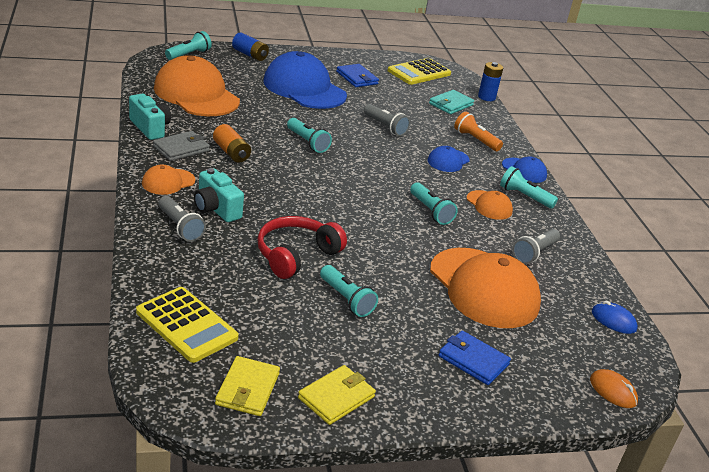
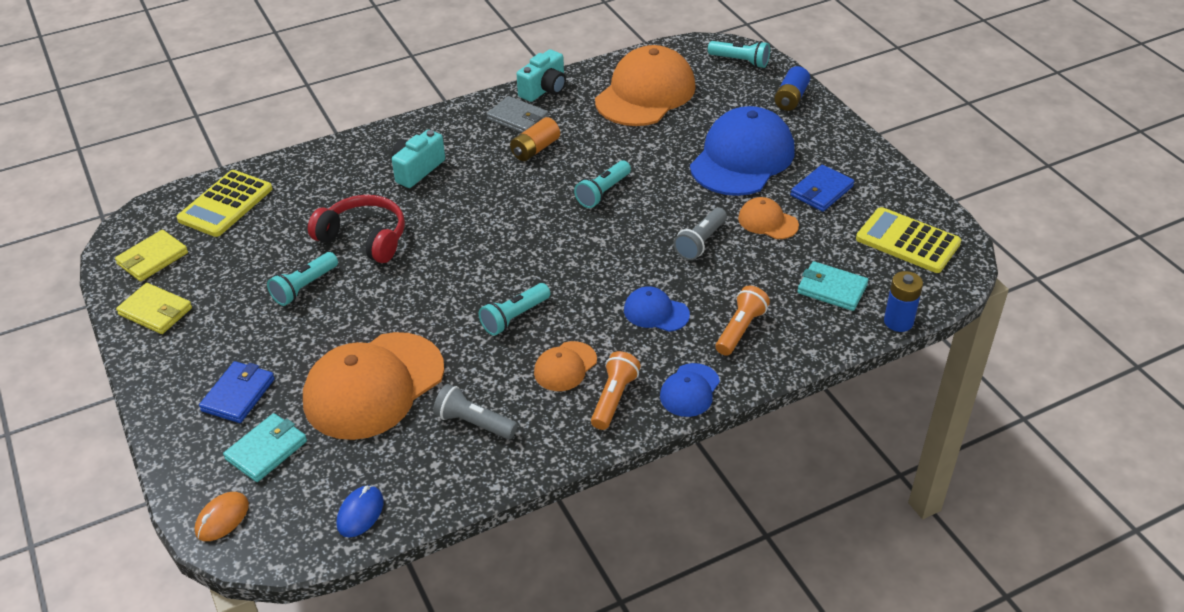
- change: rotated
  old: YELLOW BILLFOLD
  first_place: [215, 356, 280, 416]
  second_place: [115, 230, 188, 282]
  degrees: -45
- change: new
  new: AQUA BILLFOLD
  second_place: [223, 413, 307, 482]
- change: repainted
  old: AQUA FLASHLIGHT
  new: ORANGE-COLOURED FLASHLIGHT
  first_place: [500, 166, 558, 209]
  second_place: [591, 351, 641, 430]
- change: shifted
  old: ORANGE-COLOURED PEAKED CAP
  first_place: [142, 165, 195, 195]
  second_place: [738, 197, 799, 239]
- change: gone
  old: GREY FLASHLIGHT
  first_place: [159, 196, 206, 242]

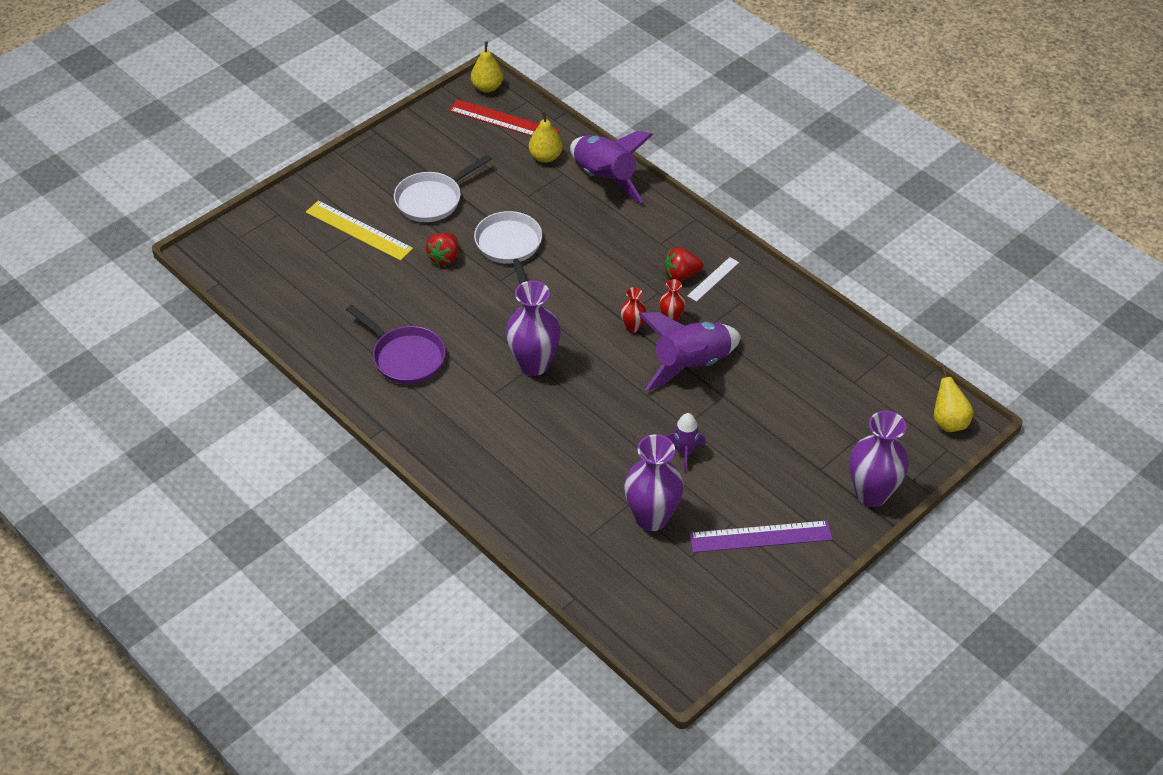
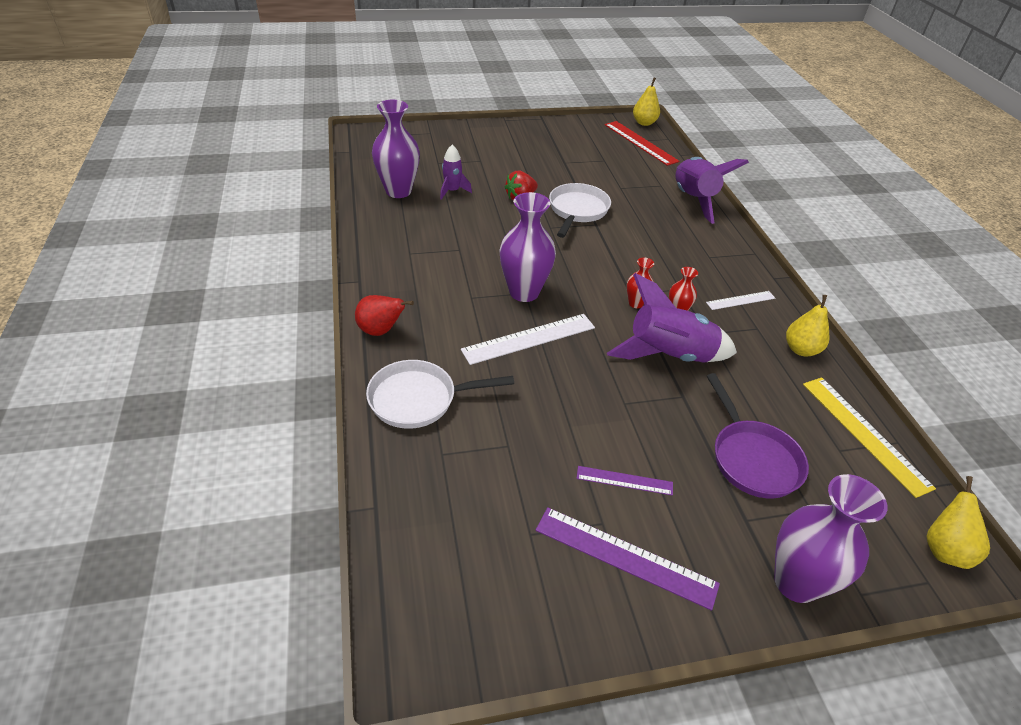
- change: new
  new: CRIMSON TOY PEAR
  second_place: [355, 295, 414, 336]
- change: shifted
  old: WHITE SKILLET
  first_place: [394, 154, 492, 222]
  second_place: [366, 360, 514, 429]
- change: shifted
  old: PURPLE TALL VASE
  first_place: [624, 434, 684, 531]
  second_place: [372, 100, 420, 198]
- change: shifted
  old: PURPLE SPACESHIP
  first_place: [666, 413, 706, 472]
  second_place: [440, 145, 472, 200]
- change: new
  new: WHITE RULER
  second_place: [461, 314, 595, 365]
- change: new
  new: PURPLE RULER
  second_place: [576, 466, 673, 496]
- change: shifted
  old: PURPLE SKILLET
  first_place: [346, 305, 446, 384]
  second_place: [707, 373, 809, 498]
- change: shifted
  old: YELLOW TOY PEAR
  first_place: [529, 111, 563, 163]
  second_place: [786, 295, 830, 356]
- change: shifted
  old: YELLOW RULER
  first_place: [306, 201, 413, 261]
  second_place: [803, 377, 936, 498]
- change: gone
  old: CRIMSON BERRY
  first_place: [665, 247, 703, 281]

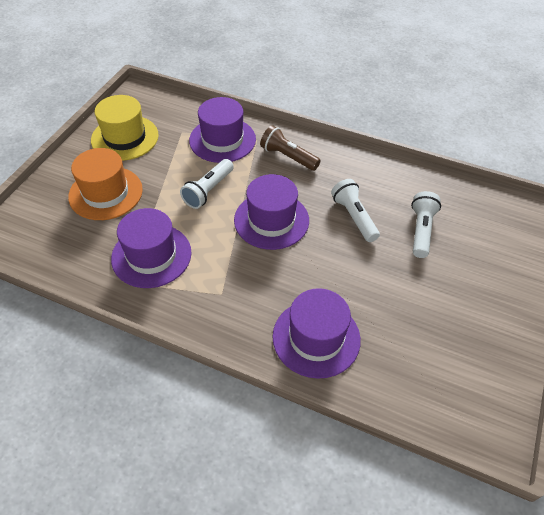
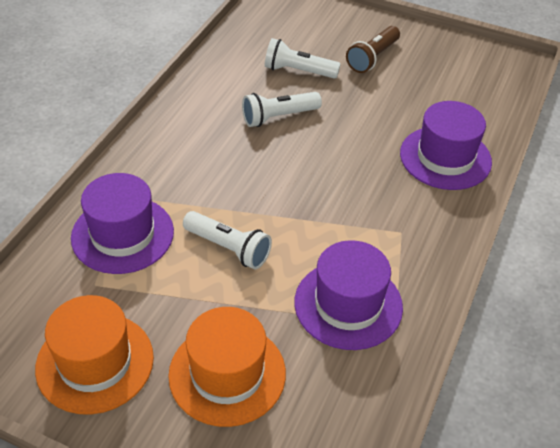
- change: repainted
  old: YELLOW HAT
  new: ORANGE-COLOURED HAT
  first_place: [91, 95, 159, 161]
  second_place: [35, 295, 154, 415]
- change: shifted
  old: DARK BROWN FLASHLIGHT
  first_place: [260, 125, 321, 171]
  second_place: [346, 26, 400, 73]
- change: gone
  old: PURPLE HAT
  first_place: [234, 174, 309, 250]

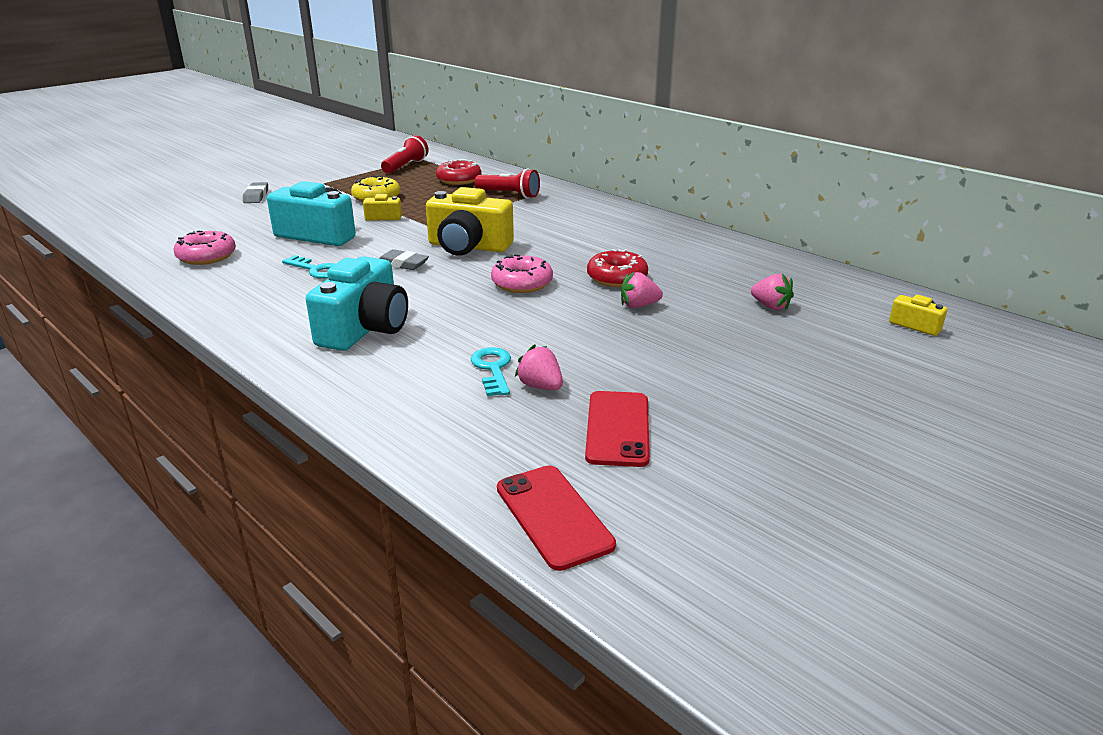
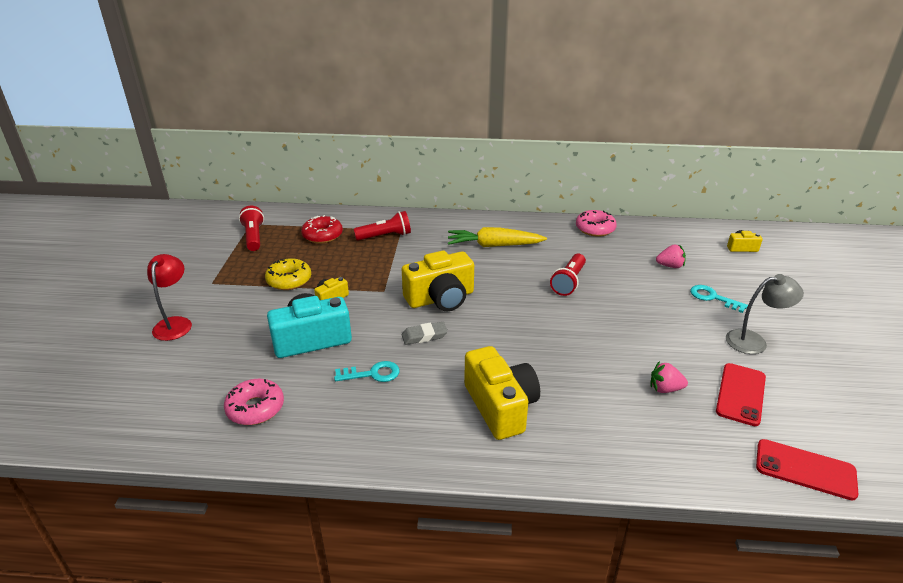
- change: swapped
  old: GREY PENCIL ERASER
  new: CRIMSON LAMP
  first_place: [243, 182, 268, 203]
  second_place: [147, 254, 192, 341]
- change: new
  new: YELLOW CARROT
  second_place: [448, 227, 547, 247]
- change: repainted
  old: AQUA COMPACT CAMERA
  new: YELLOW COMPACT CAMERA
  first_place: [306, 256, 408, 351]
  second_place: [464, 346, 540, 440]
- change: swapped
  old: CRIMSON GLAZED DONUT
  new: CRIMSON FLASHLIGHT
  first_place: [587, 249, 648, 287]
  second_place: [550, 254, 586, 296]
- change: shifted
  old: PINK GLAZED DONUT
  first_place: [491, 254, 553, 293]
  second_place: [576, 210, 617, 237]
- change: shifted
  old: AQUA KEY
  first_place: [471, 347, 511, 396]
  second_place: [690, 285, 748, 313]
- change: rotated
  old: CRIMSON MOBILE PHONE
  first_place: [585, 391, 650, 467]
  second_place: [716, 363, 766, 426]
  degrees: 60
- change: new
  new: GREY LAMP
  second_place: [726, 274, 804, 354]
- change: gone
  old: PINK BERRY
  first_place: [621, 272, 663, 308]

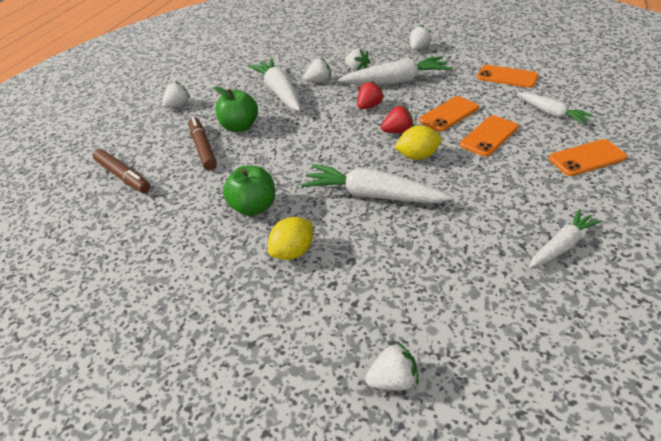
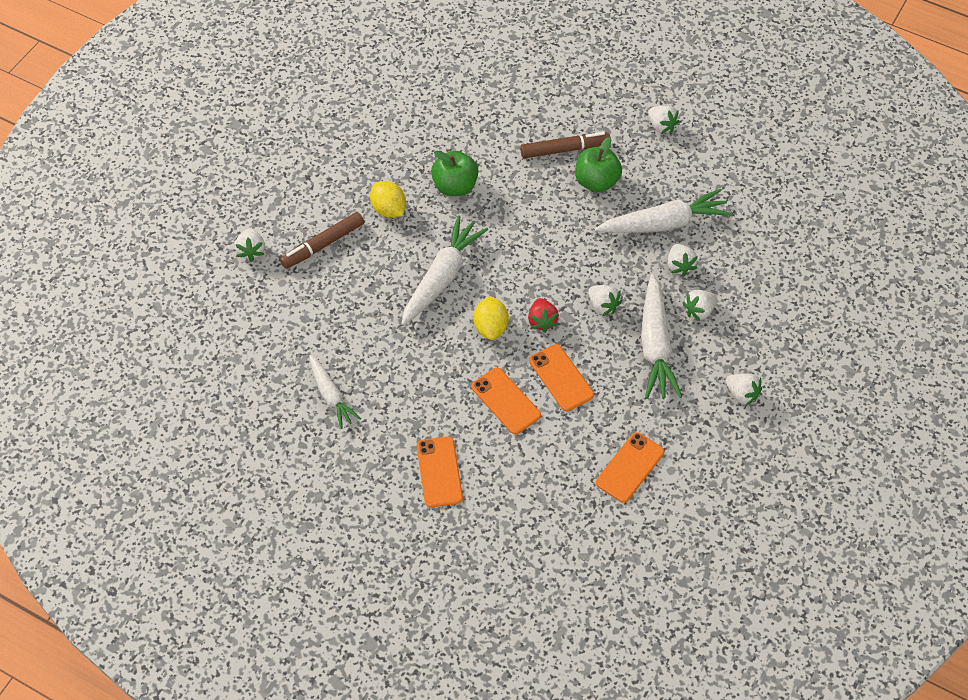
- change: shifted
  old: DARK BROWN MARKER PEN
  first_place: [92, 149, 150, 193]
  second_place: [280, 212, 364, 269]
- change: repainted
  old: CRIMSON BERRY
  new: WHITE BERRY
  first_place: [357, 81, 384, 109]
  second_place: [588, 285, 622, 316]
- change: gone
  old: WHITE CARROT
  first_place: [517, 92, 594, 125]

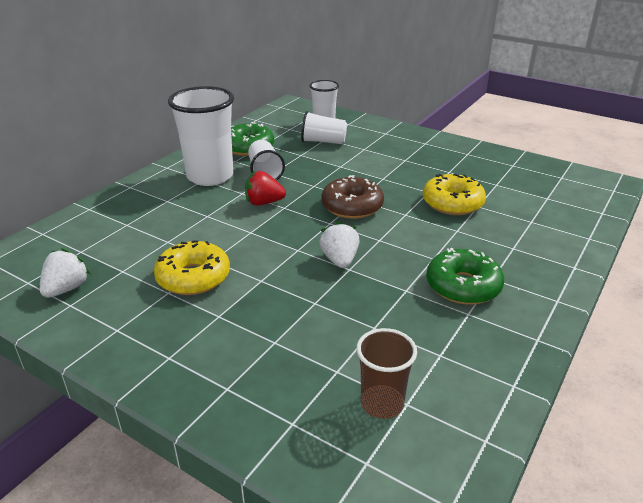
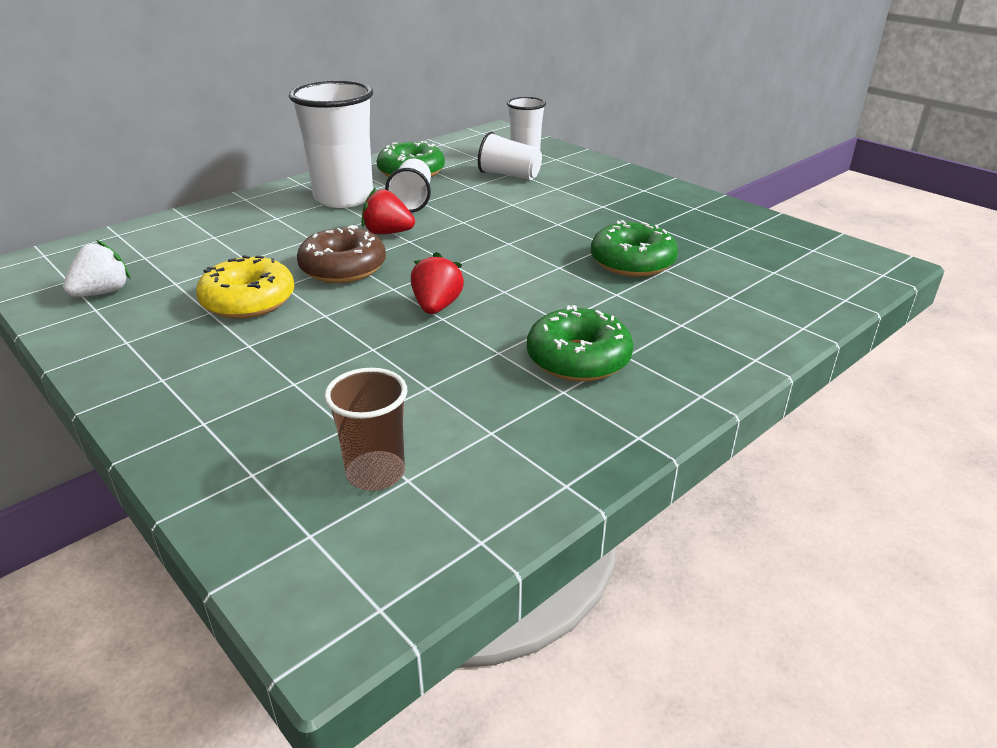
- change: shifted
  old: DARK BROWN GLAZED DONUT
  first_place: [321, 175, 384, 219]
  second_place: [297, 225, 386, 283]
- change: repainted
  old: WHITE BERRY
  new: CRIMSON BERRY
  first_place: [319, 221, 359, 268]
  second_place: [411, 252, 464, 314]
- change: repainted
  old: YELLOW GLAZED DONUT
  new: EMERALD GLAZED DONUT
  first_place: [423, 174, 486, 215]
  second_place: [591, 220, 678, 277]

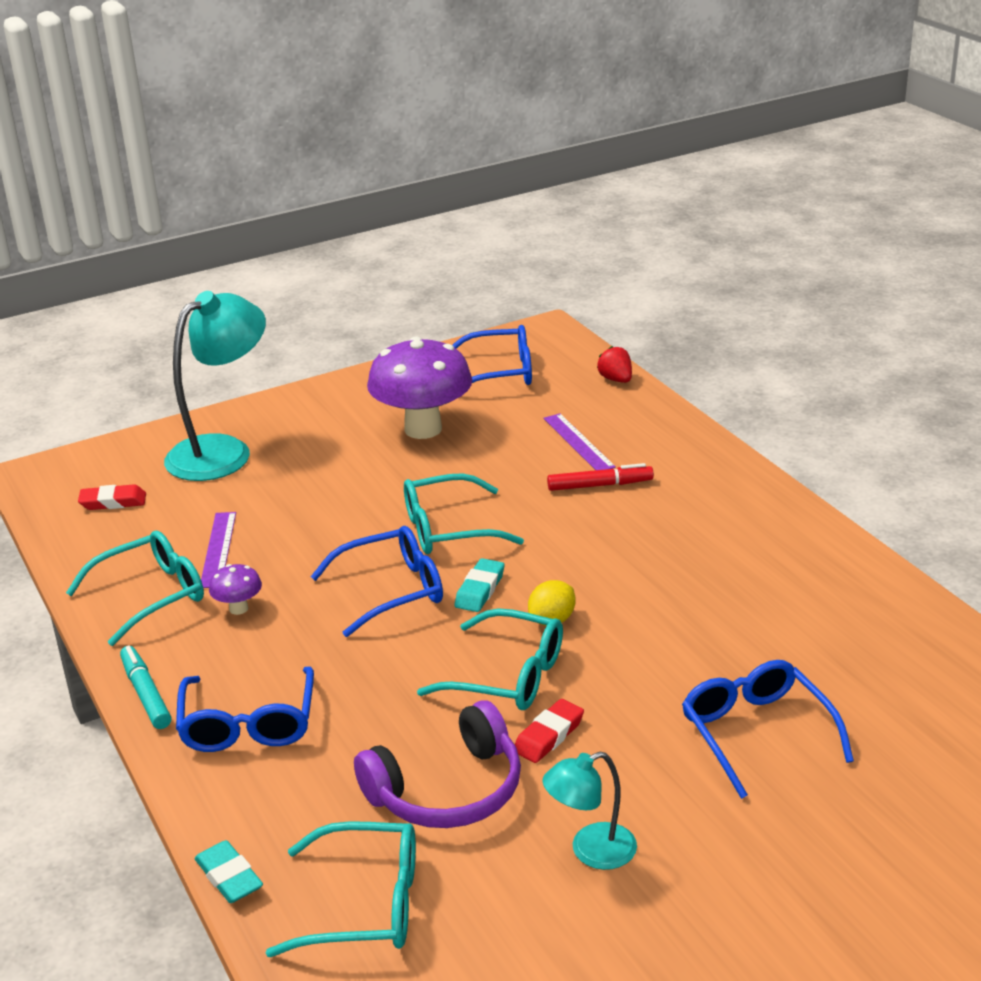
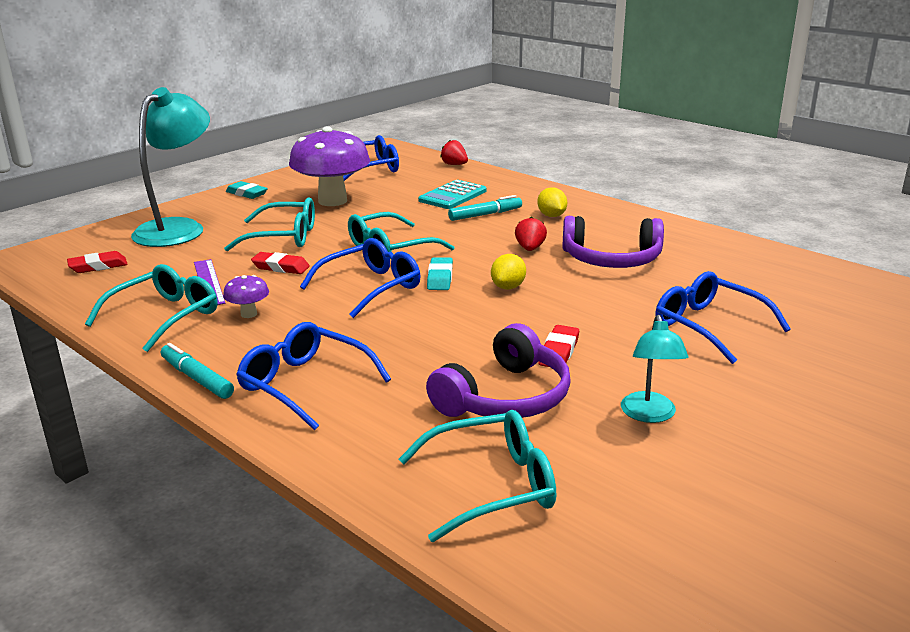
- change: shifted
  old: AQUA SPECTACLES
  first_place: [417, 608, 563, 710]
  second_place: [224, 197, 315, 251]
- change: shifted
  old: AQUA PENCIL ERASER
  first_place: [194, 840, 263, 903]
  second_place: [226, 181, 268, 199]
- change: rotated
  old: BLUE SPECTACLES
  first_place: [176, 667, 314, 752]
  second_place: [236, 322, 391, 430]
  degrees: 150
- change: new
  new: CRIMSON PENCIL ERASER
  second_place: [251, 252, 310, 274]
- change: swapped
  old: PURPLE RULER
  new: AQUA ADDING MACHINE
  first_place: [544, 413, 616, 470]
  second_place: [418, 180, 487, 209]
- change: repainted
  old: CRIMSON MARKER PEN
  new: AQUA MARKER PEN
  first_place: [547, 463, 654, 491]
  second_place: [448, 195, 522, 221]
- change: new
  new: CRIMSON BERRY
  second_place: [515, 217, 547, 251]
- change: new
  new: YELLOW TOY LEMON
  second_place: [537, 187, 567, 217]
- change: new
  new: PURPLE OVER-EAR HEADPHONES
  second_place: [562, 216, 664, 268]
- change: rotated
  old: AQUA LAMP
  first_place: [542, 752, 637, 870]
  second_place: [621, 315, 689, 423]
  degrees: -45

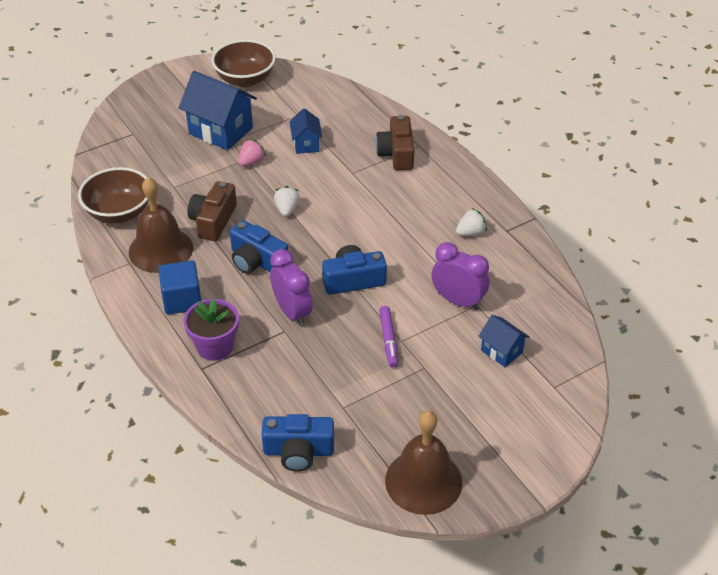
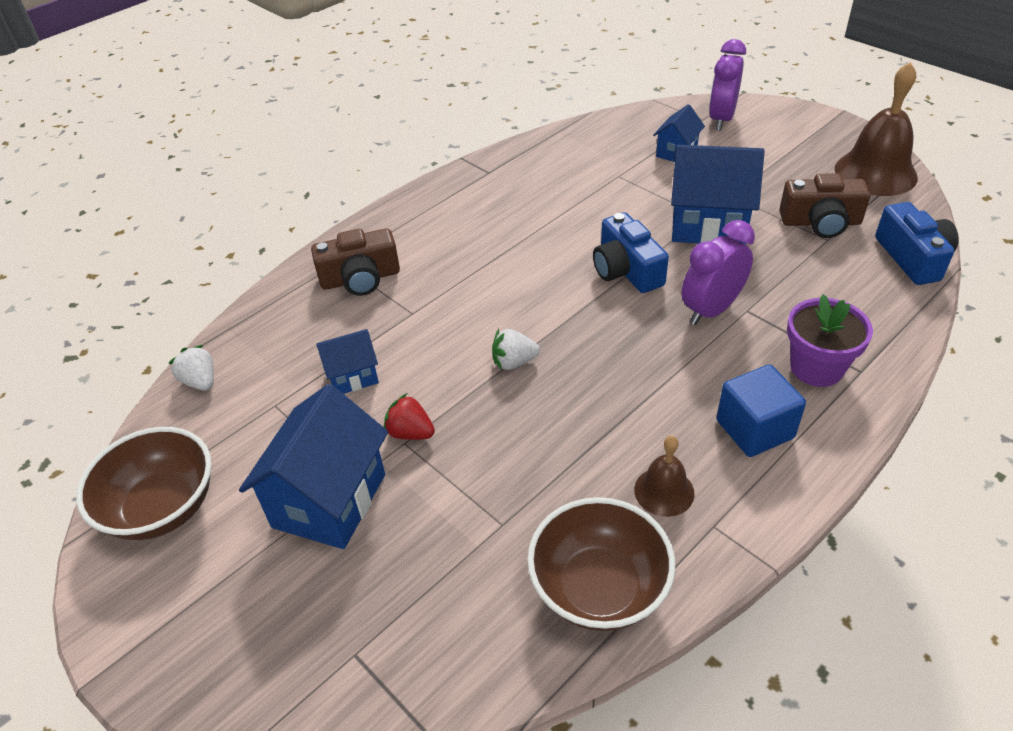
- change: shifted
  old: WHITE BERRY
  first_place: [456, 208, 487, 236]
  second_place: [168, 345, 214, 391]
- change: repainted
  old: PINK BERRY
  new: CRIMSON BERRY
  first_place: [238, 139, 266, 166]
  second_place: [384, 393, 435, 440]
- change: scaled
  old: DARK BROWN BELL
  first_place: [129, 177, 193, 273]
  second_place: [634, 436, 695, 517]
  factor: 0.53
- change: swapped
  old: PURPLE MARKER PEN
  new: BLUE HOUSE
  first_place: [379, 306, 398, 368]
  second_place: [671, 145, 765, 245]
- change: shifted
  old: PURPLE CLOCK
  first_place: [431, 242, 489, 310]
  second_place: [709, 39, 746, 130]
- change: shifted
  old: DARK BROWN COMPACT CAMERA
  first_place: [187, 181, 237, 241]
  second_place: [779, 173, 871, 238]
- change: gone
  old: BLUE COMPACT CAMERA
  first_place: [230, 220, 288, 274]

